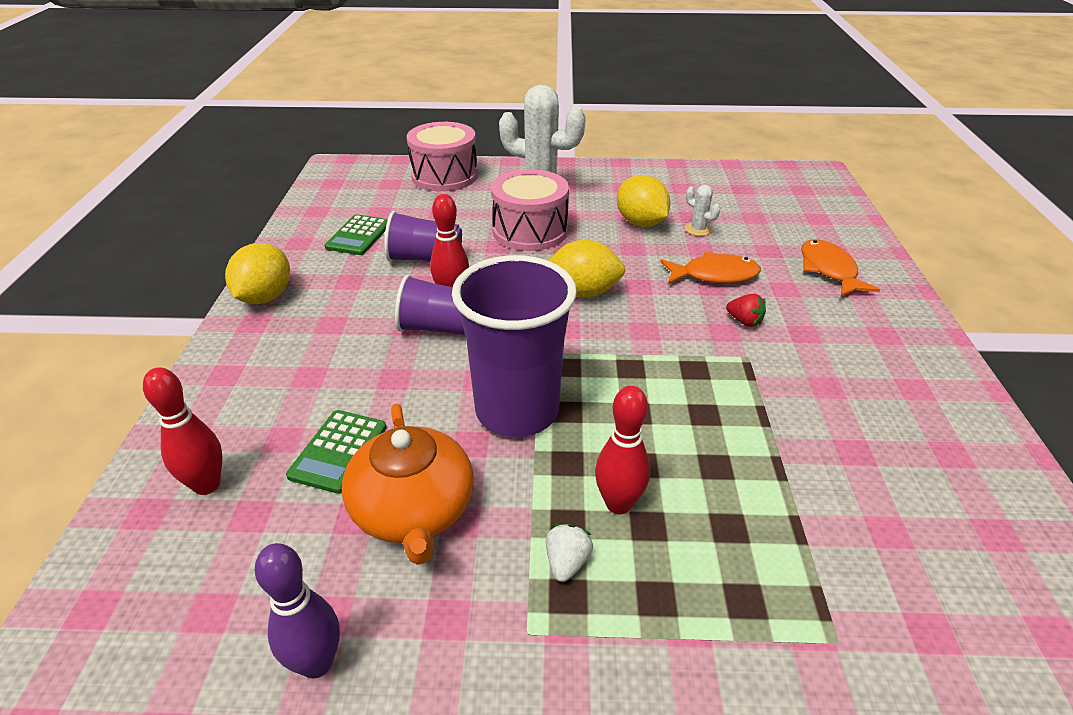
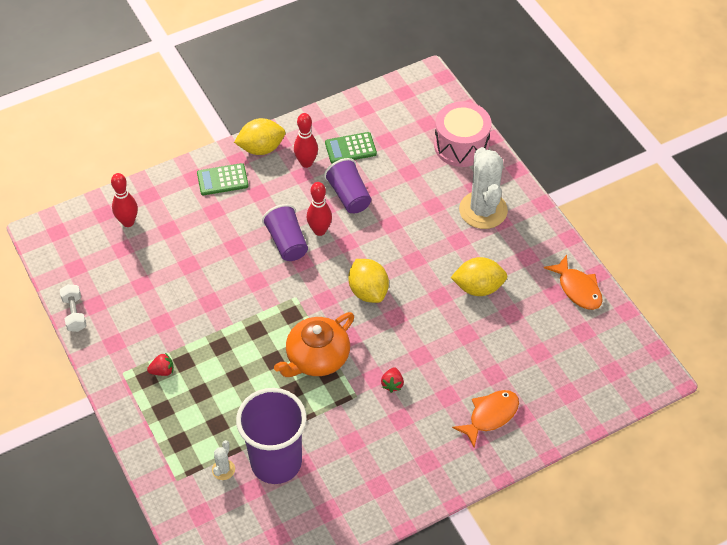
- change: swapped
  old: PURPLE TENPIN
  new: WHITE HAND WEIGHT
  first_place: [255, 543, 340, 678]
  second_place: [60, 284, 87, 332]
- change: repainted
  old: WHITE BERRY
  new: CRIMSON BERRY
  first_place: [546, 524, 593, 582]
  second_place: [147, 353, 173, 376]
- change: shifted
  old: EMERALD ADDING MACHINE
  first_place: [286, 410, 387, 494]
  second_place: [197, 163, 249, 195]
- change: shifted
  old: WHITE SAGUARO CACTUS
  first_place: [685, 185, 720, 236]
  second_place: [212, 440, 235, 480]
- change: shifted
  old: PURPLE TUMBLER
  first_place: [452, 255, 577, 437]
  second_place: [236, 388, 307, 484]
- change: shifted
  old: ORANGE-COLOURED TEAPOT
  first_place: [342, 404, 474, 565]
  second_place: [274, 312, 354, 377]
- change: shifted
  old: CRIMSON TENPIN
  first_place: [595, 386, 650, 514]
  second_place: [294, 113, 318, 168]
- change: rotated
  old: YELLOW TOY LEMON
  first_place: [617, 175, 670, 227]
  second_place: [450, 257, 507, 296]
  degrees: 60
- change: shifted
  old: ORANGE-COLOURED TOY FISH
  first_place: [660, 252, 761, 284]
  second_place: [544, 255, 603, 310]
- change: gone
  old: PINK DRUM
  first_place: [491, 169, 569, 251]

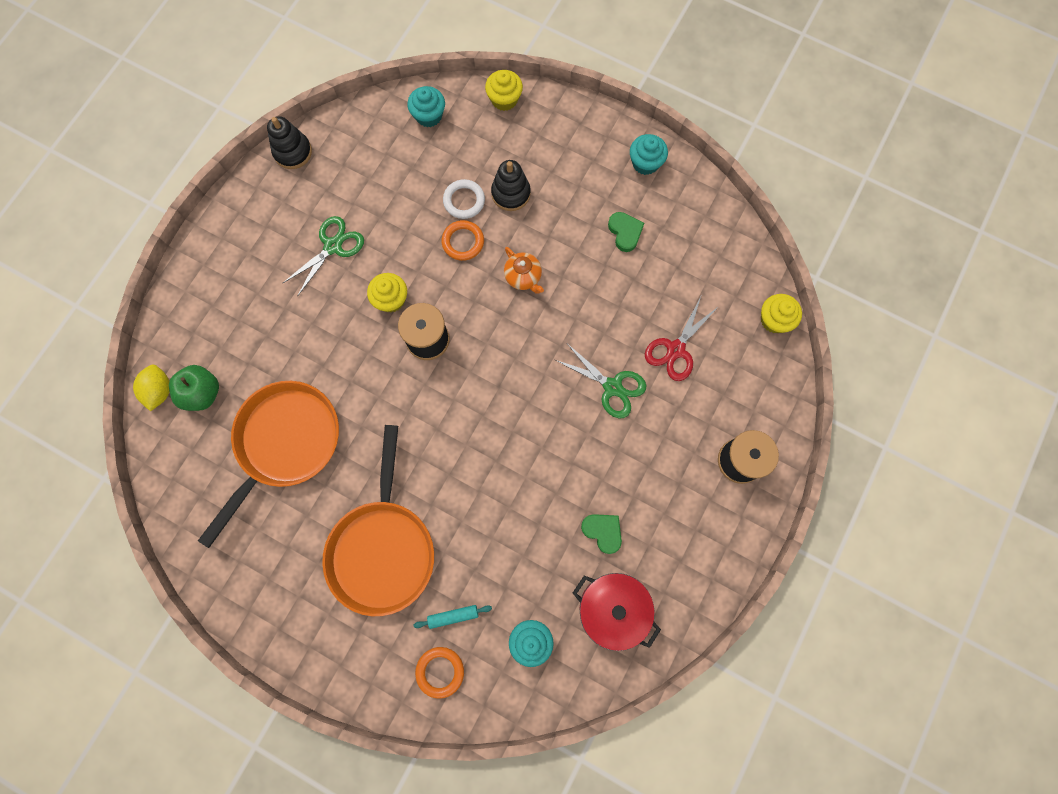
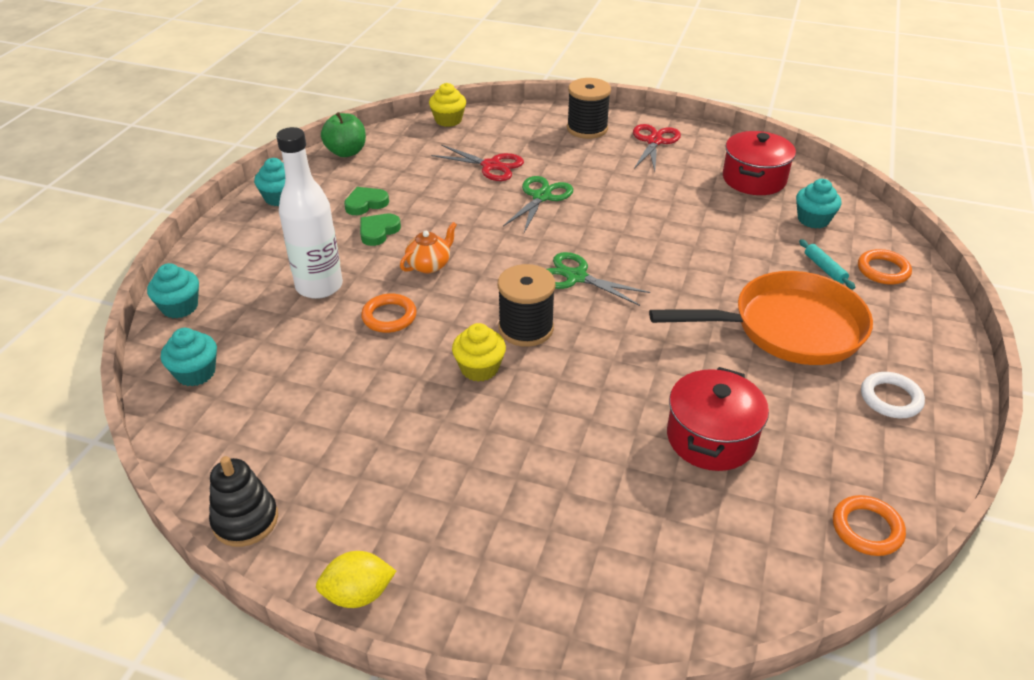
- change: repainted
  old: YELLOW FAIRY CAKE
  new: AQUA FAIRY CAKE
  first_place: [485, 70, 523, 111]
  second_place: [147, 263, 199, 318]
- change: swapped
  old: JET-BLACK STACKING TOY
  new: WHITE BOTTLE
  first_place: [491, 160, 531, 211]
  second_place: [276, 127, 343, 299]
- change: shifted
  old: YELLOW TOY LEMON
  first_place: [133, 365, 170, 411]
  second_place: [316, 551, 396, 608]
- change: shifted
  old: EMERALD APPLE FRUIT
  first_place: [169, 365, 219, 411]
  second_place: [321, 112, 366, 157]
- change: shifted
  old: EMERALD LOVE HEART
  first_place: [581, 514, 622, 554]
  second_place: [360, 214, 401, 246]
- change: shifted
  old: EMERALD SCISSORS
  first_place: [282, 216, 364, 295]
  second_place: [546, 252, 650, 306]
- change: new
  new: CRIMSON SCISSORS
  second_place: [633, 124, 681, 171]
- change: swapped
  old: ORANGE-COLOURED SKILLET
  new: CRIMSON COOKING POT
  first_place: [198, 381, 339, 548]
  second_place: [667, 367, 769, 471]
- change: new
  new: ORANGE-COLOURED HOOP
  second_place: [833, 495, 906, 556]
- change: shifted
  old: WHITE HOOP
  first_place: [443, 179, 485, 219]
  second_place: [861, 372, 925, 418]

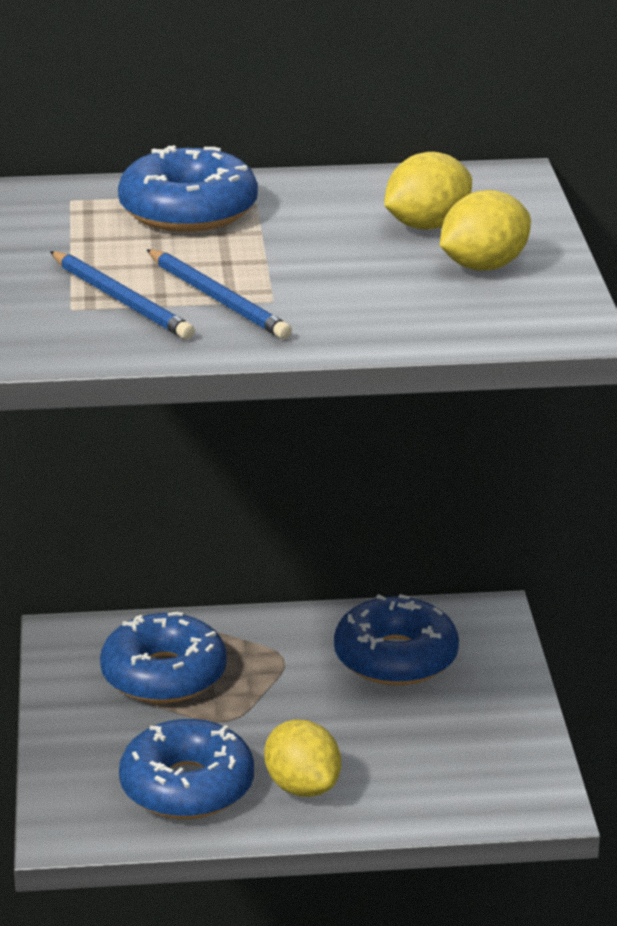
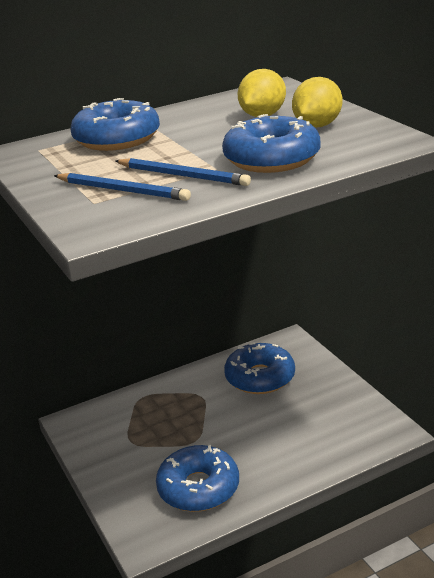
- change: shifted
  old: BLUE GLAZED DONUT
  first_place: [100, 612, 227, 703]
  second_place: [222, 114, 320, 173]
- change: gone
  old: YELLOW TOY LEMON
  first_place: [264, 719, 341, 797]

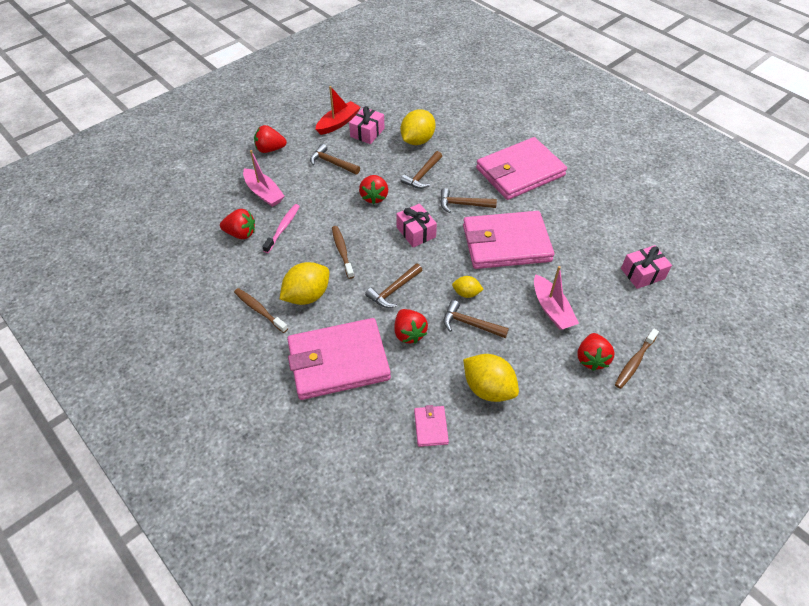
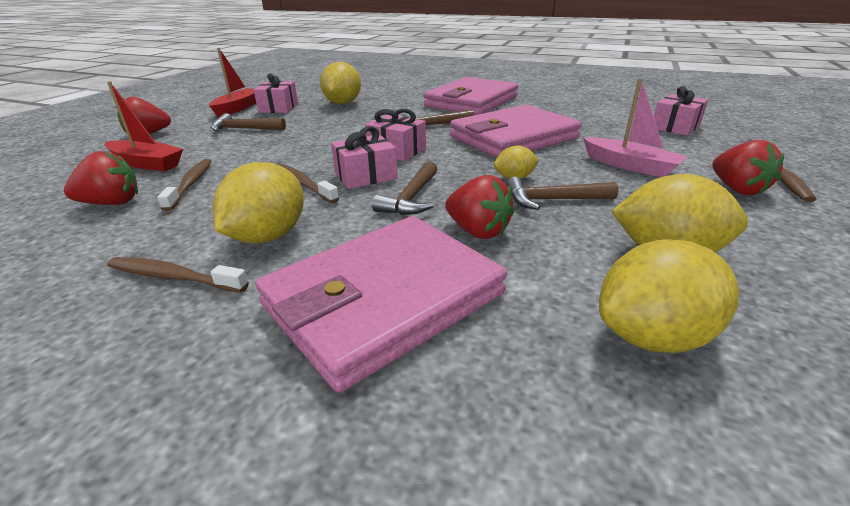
- change: repainted
  old: PINK SAILBOAT
  new: CRIMSON SAILBOAT
  first_place: [243, 150, 285, 207]
  second_place: [105, 81, 183, 171]
- change: repainted
  old: PINK DENTAL BRUSH
  new: DARK BROWN DENTAL BRUSH
  first_place: [262, 204, 300, 253]
  second_place: [157, 159, 212, 211]
- change: new
  new: PINK GIFT
  second_place: [331, 126, 398, 189]
- change: swapped
  old: PINK BILLFOLD
  new: YELLOW TOY LEMON
  first_place: [414, 405, 449, 447]
  second_place: [599, 239, 739, 353]
- change: gone
  old: CRIMSON BERRY
  first_place: [359, 175, 388, 204]
- change: gone
  old: DARK BROWN HAMMER
  first_place: [400, 151, 442, 189]

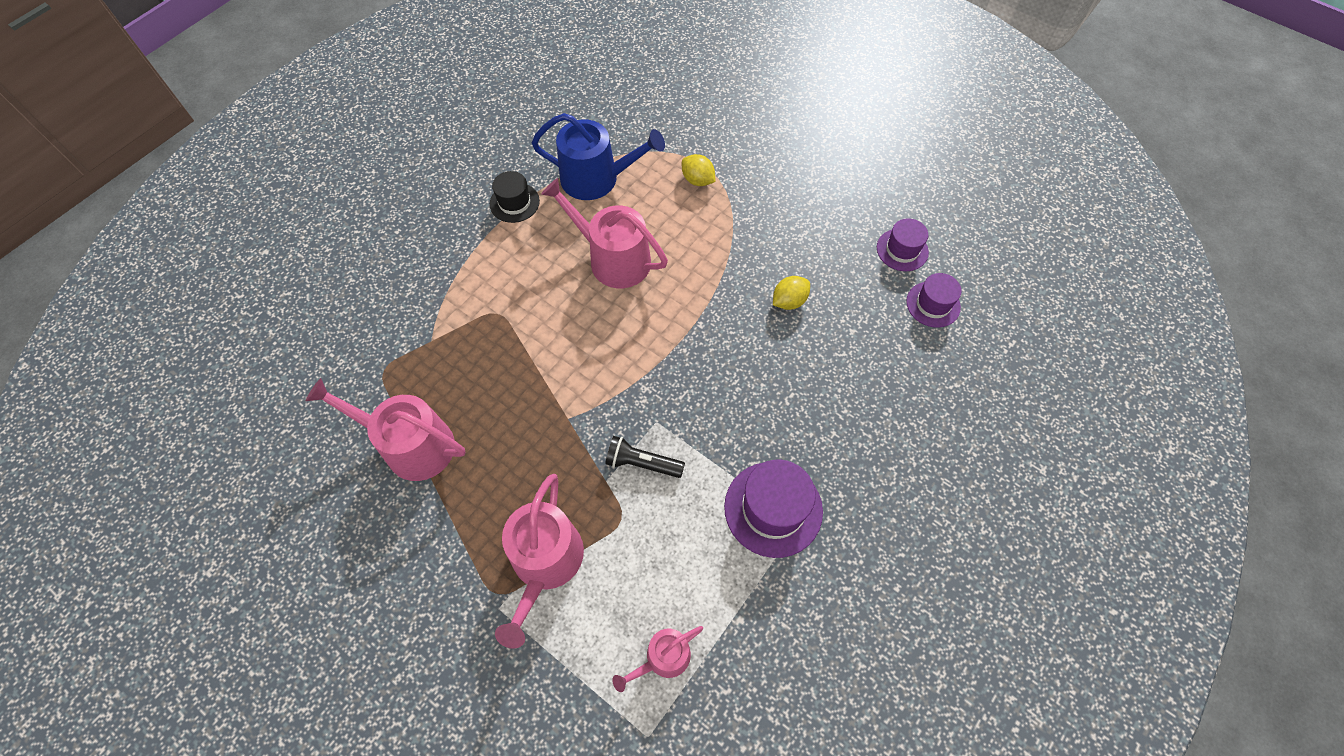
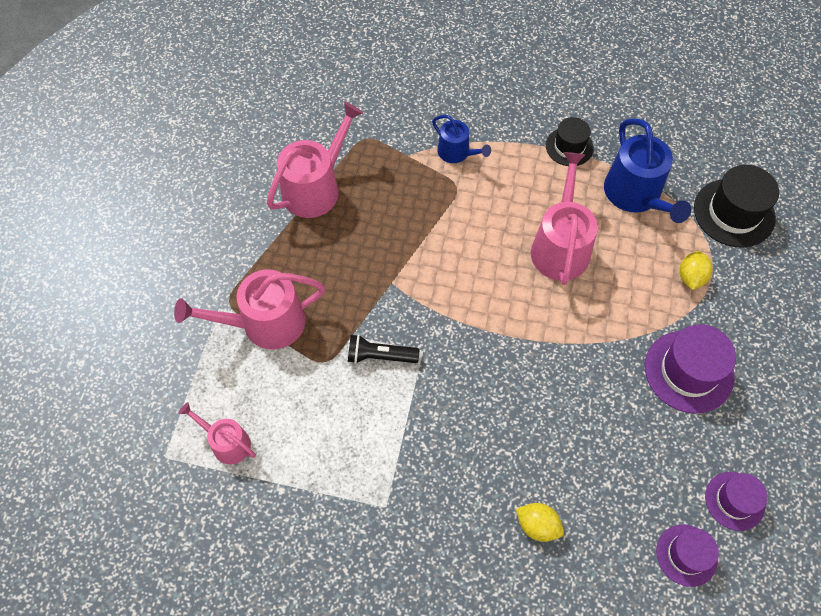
- change: rotated
  old: PINK SPRINKLING CAN
  first_place: [306, 378, 466, 481]
  second_place: [267, 102, 363, 218]
  degrees: 45
- change: rotated
  old: JET-BLACK FLASHLIGHT
  first_place: [605, 436, 685, 478]
  second_place: [348, 334, 419, 364]
  degrees: -75
- change: new
  new: BLUE SPRINKLING CAN
  second_place: [432, 115, 491, 163]
- change: shifted
  old: YELLOW TOY LEMON
  first_place: [773, 276, 810, 310]
  second_place: [516, 503, 564, 542]
- change: shifted
  old: PURPLE HAT
  first_place: [724, 460, 823, 558]
  second_place: [645, 324, 736, 414]
- change: new
  new: JET-BLACK HAT
  second_place: [694, 165, 779, 248]

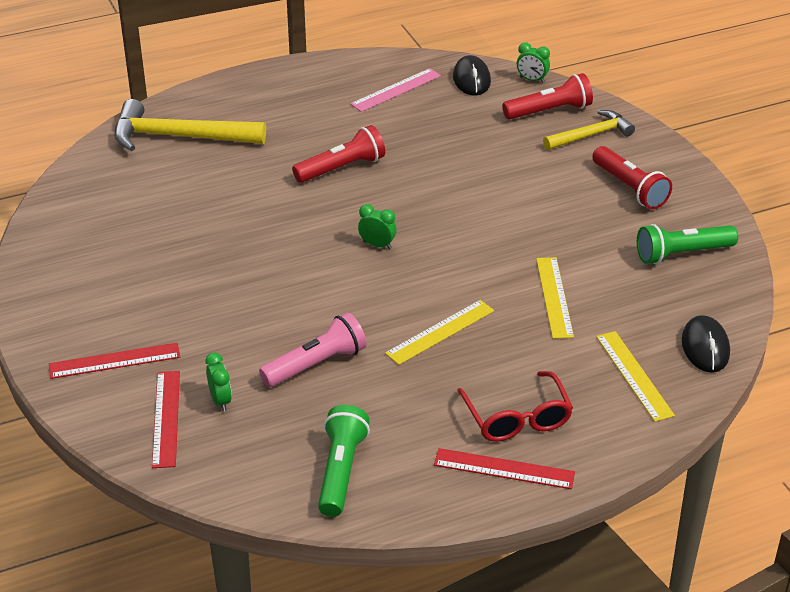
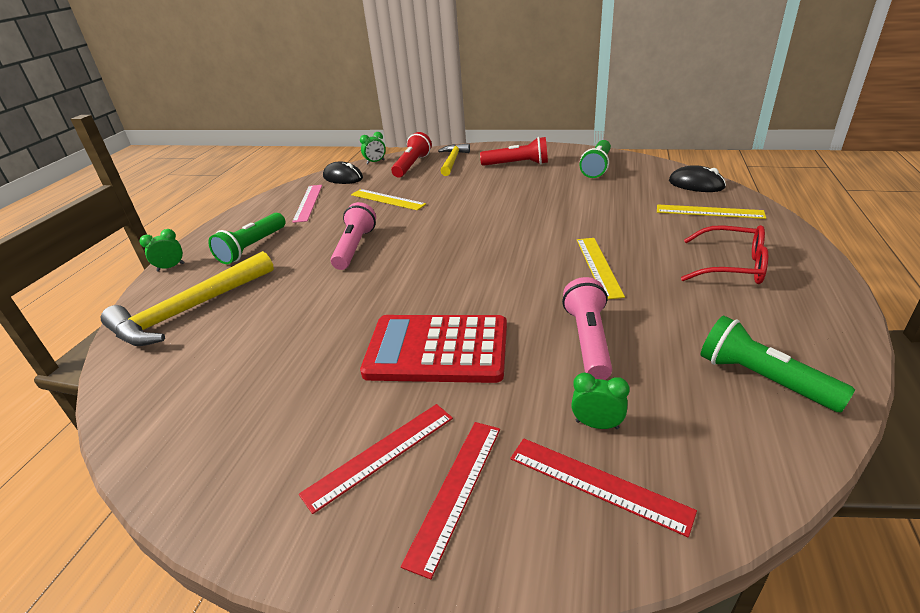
- change: shifted
  old: EMERALD CLOCK
  first_place: [358, 204, 396, 249]
  second_place: [140, 229, 184, 272]
- change: new
  new: EMERALD FLASHLIGHT
  second_place: [208, 213, 286, 264]
- change: shifted
  old: CRIMSON RULER
  first_place: [434, 448, 575, 489]
  second_place: [299, 404, 453, 514]
- change: repainted
  old: CRIMSON FLASHLIGHT
  new: PINK FLASHLIGHT
  first_place: [292, 125, 385, 183]
  second_place: [331, 202, 376, 270]
- change: shifted
  old: YELLOW RULER
  first_place: [536, 257, 574, 339]
  second_place: [351, 189, 426, 210]
- change: new
  new: CRIMSON ADDING MACHINE
  second_place: [360, 315, 507, 383]

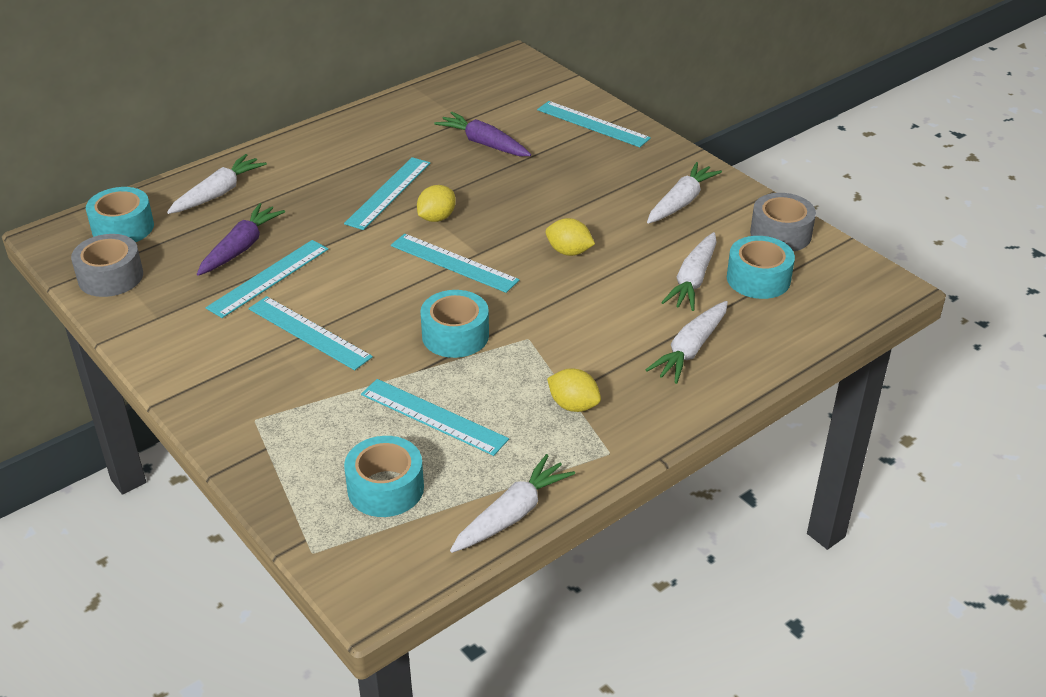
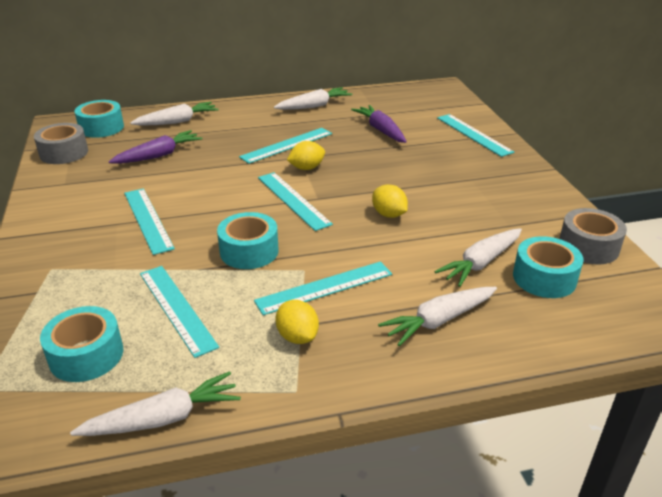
- change: shifted
  old: AQUA RULER
  first_place: [206, 240, 328, 318]
  second_place: [254, 261, 392, 315]
- change: shifted
  old: WHITE CARROT
  first_place: [647, 162, 722, 224]
  second_place: [274, 87, 352, 110]

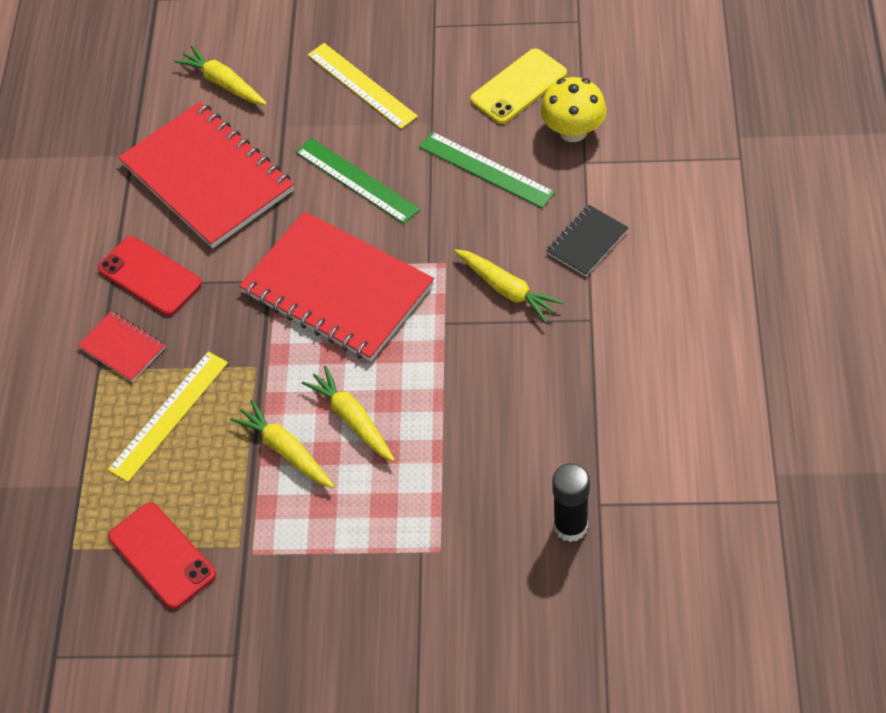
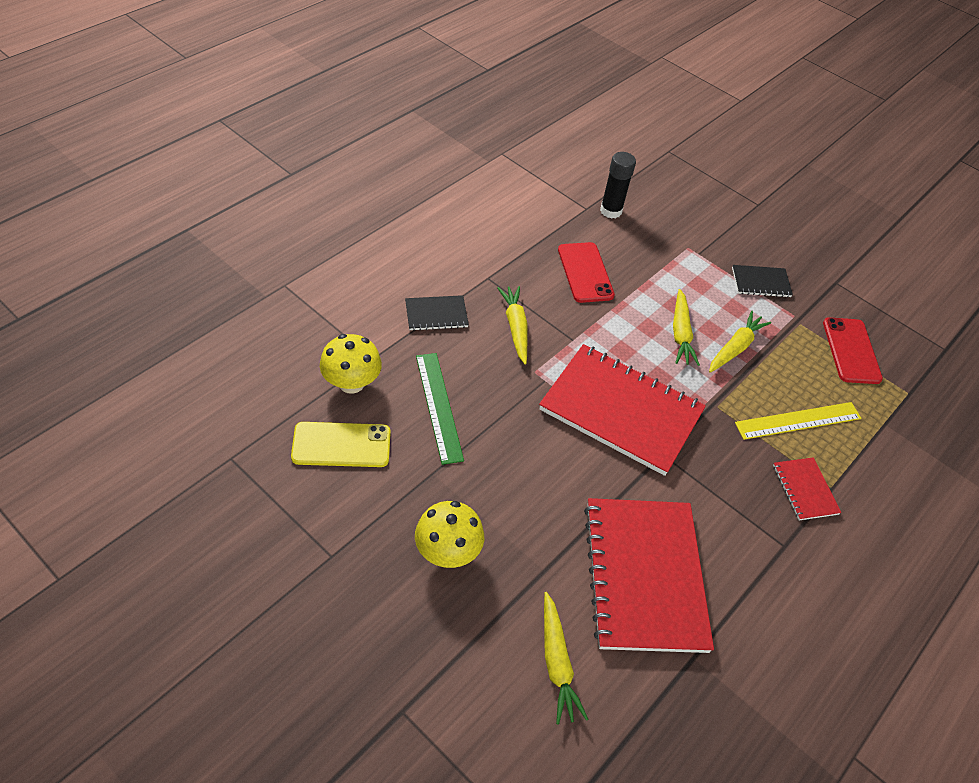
- change: swapped
  old: YELLOW RULER
  new: YELLOW TOADSTOOL
  first_place: [308, 43, 418, 129]
  second_place: [415, 501, 484, 568]
- change: rotated
  old: CRIMSON NOTEPAD
  first_place: [239, 211, 434, 362]
  second_place: [539, 344, 706, 476]
  degrees: -45
- change: shifted
  old: CRIMSON MOBILE PHONE
  first_place: [98, 236, 202, 316]
  second_place: [558, 242, 615, 303]
- change: rotated
  old: YELLOW CARROT
  first_place: [230, 400, 334, 488]
  second_place: [709, 311, 771, 373]
  degrees: -135
- change: new
  new: JET-BLACK NOTEPAD
  second_place: [732, 265, 793, 298]
- change: gone
  old: EMERALD RULER
  first_place: [296, 138, 420, 224]

